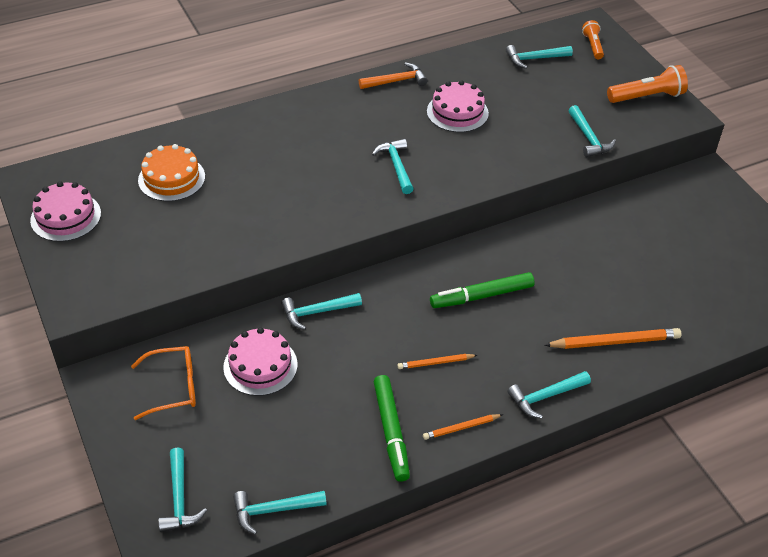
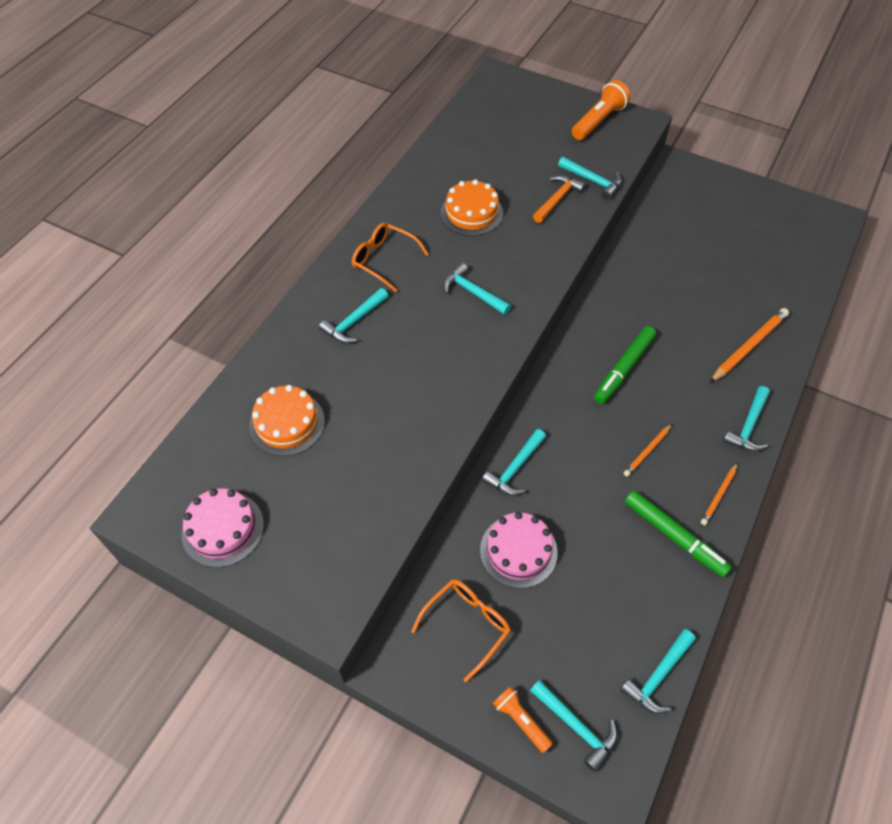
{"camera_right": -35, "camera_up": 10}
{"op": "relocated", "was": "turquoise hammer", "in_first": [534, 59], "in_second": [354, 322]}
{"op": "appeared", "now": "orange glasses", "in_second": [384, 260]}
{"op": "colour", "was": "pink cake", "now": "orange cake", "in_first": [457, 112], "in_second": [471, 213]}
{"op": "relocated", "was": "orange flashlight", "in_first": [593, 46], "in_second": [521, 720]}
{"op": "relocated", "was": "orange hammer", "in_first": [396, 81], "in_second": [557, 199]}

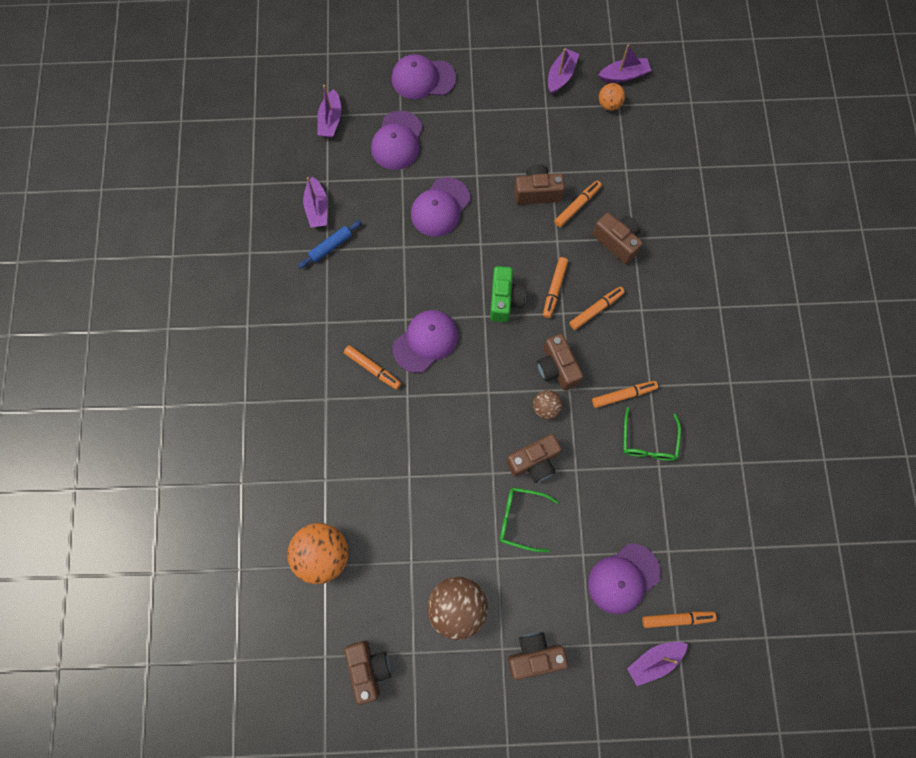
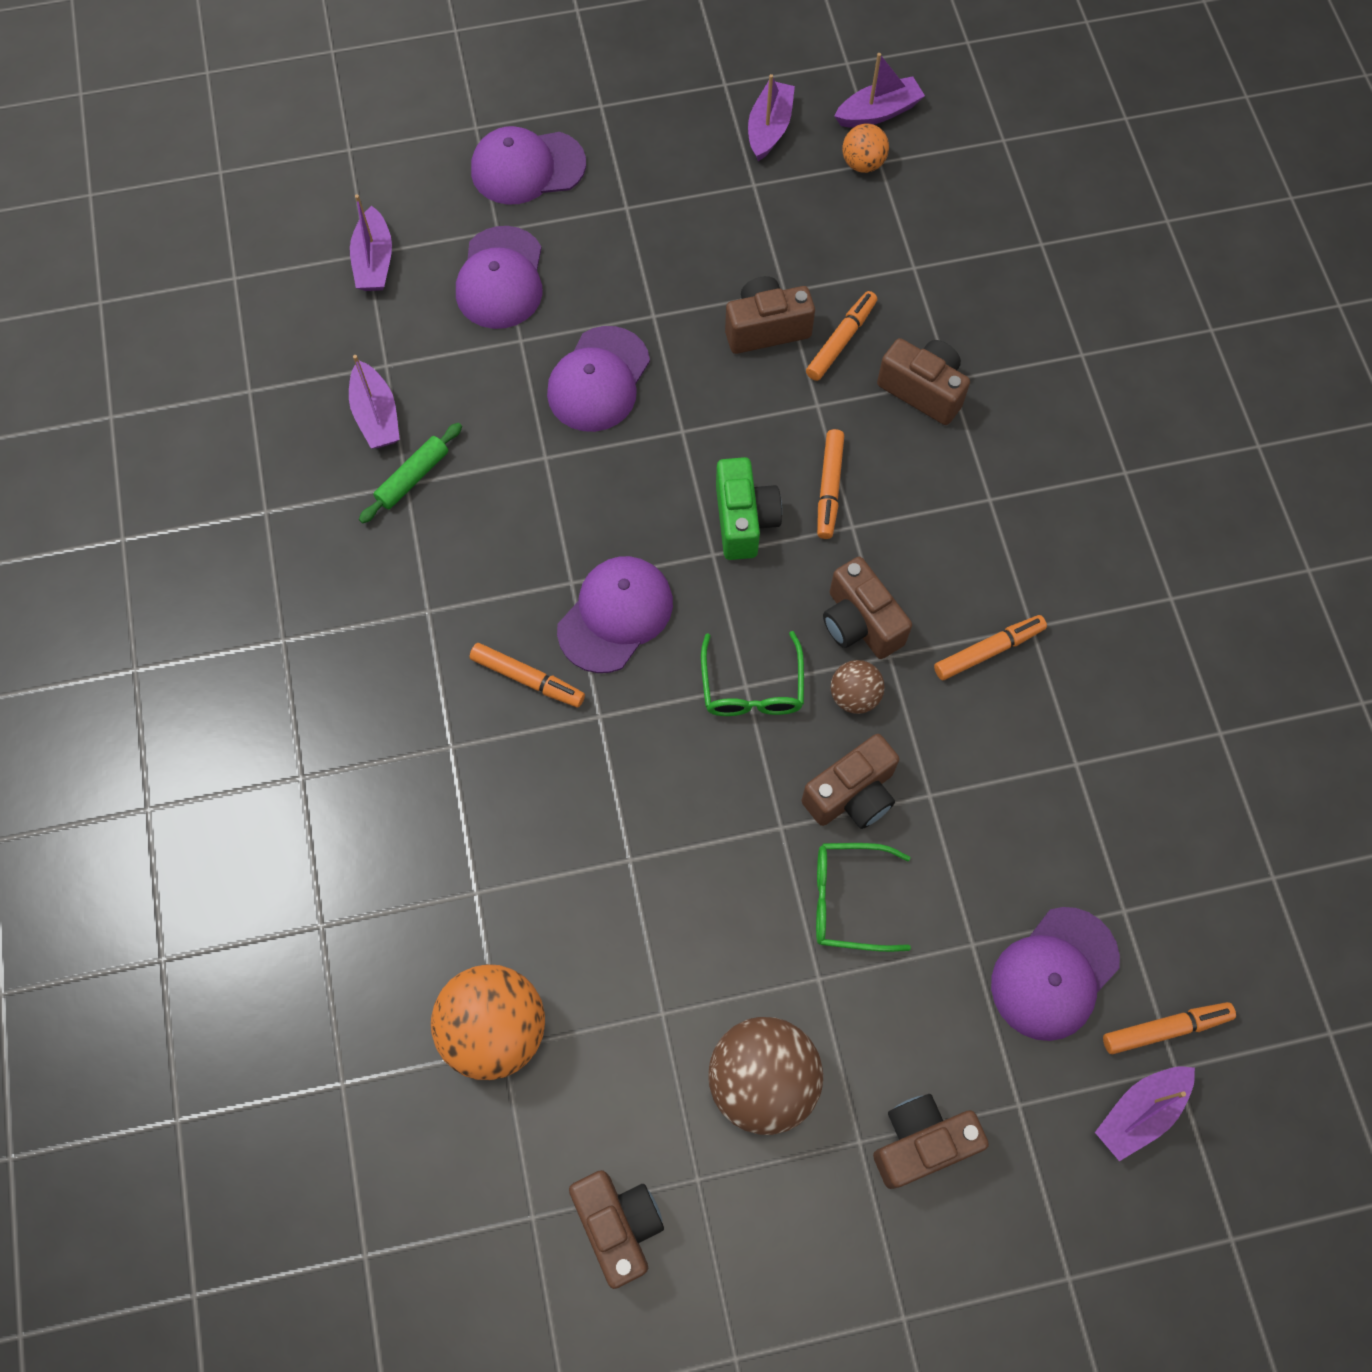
{"camera_right": -10, "camera_up": -5}
{"op": "colour", "was": "blue rolling pin", "now": "green rolling pin", "in_first": [331, 246], "in_second": [413, 477]}
{"op": "relocated", "was": "green glasses", "in_first": [648, 442], "in_second": [752, 688]}
{"op": "missing", "was": "orange marker", "in_first": [596, 309]}

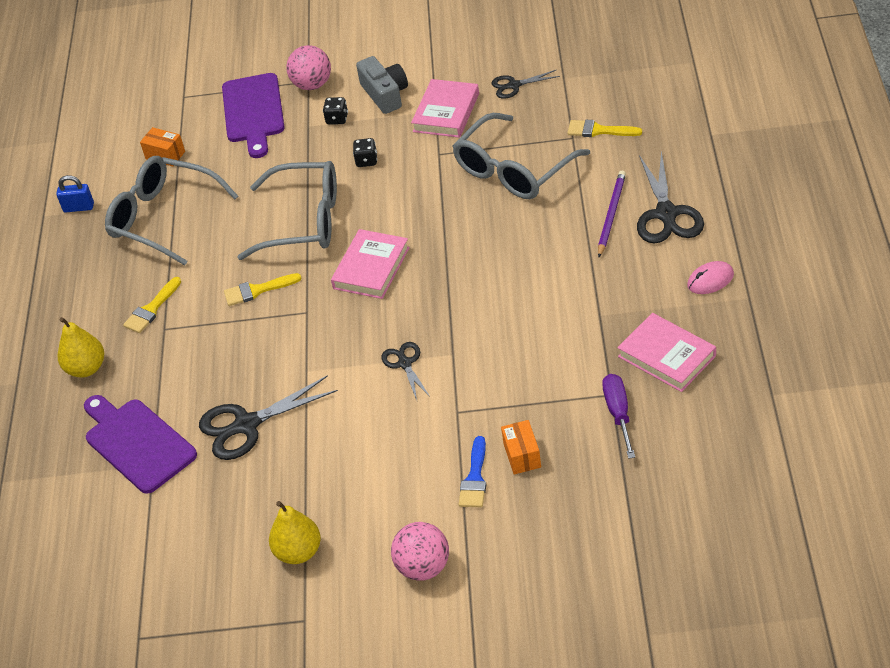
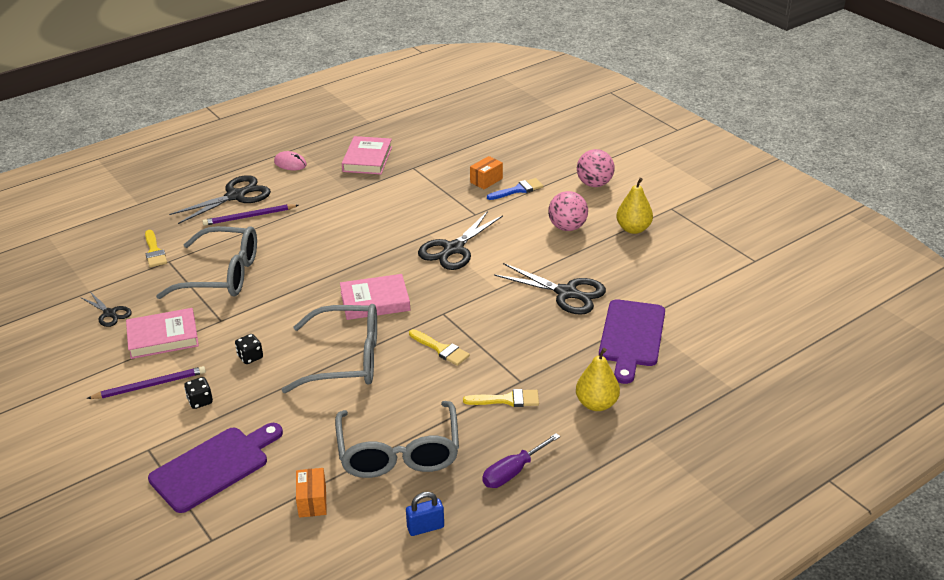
{"camera_right": -130, "camera_up": -10}
{"op": "exchanged", "was": "grey camera", "now": "purple pencil", "in_first": [385, 94], "in_second": [150, 385]}
{"op": "spun", "was": "grey glasses", "in_first": [304, 221], "in_second": [346, 359], "clockwise": 120}
{"op": "spun", "was": "blue padlock", "in_first": [79, 207], "in_second": [425, 527], "clockwise": -75}
{"op": "size", "was": "black scissors", "in_first": [405, 363], "in_second": [453, 249], "ratio": 1.76}
{"op": "relocated", "was": "purple screwdriver", "in_first": [618, 413], "in_second": [513, 472]}
{"op": "relocated", "was": "pink ball", "in_first": [312, 85], "in_second": [567, 227]}

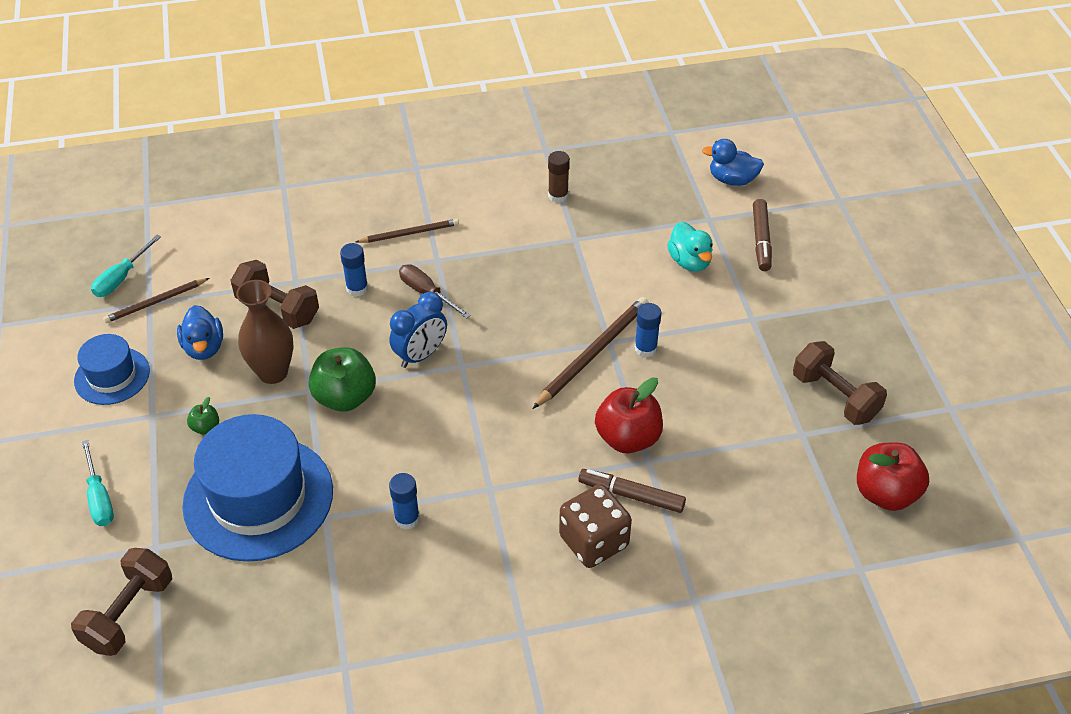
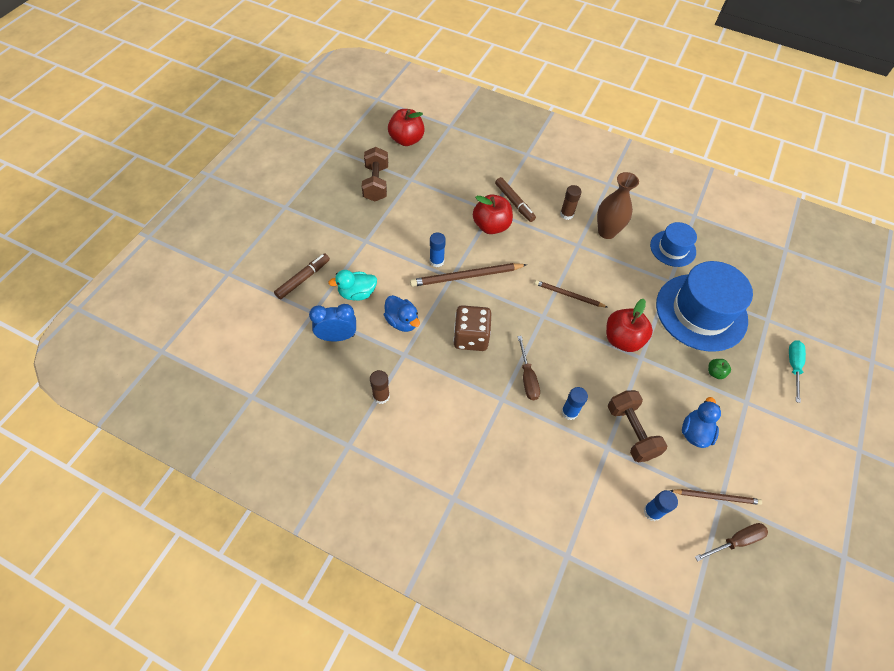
{"camera_right": -145, "camera_up": 10}
{"op": "relocated", "was": "blue clock", "in_first": [421, 355], "in_second": [337, 336]}
{"op": "spun", "was": "turquoise duck", "in_first": [689, 261], "in_second": [357, 293], "clockwise": -120}
{"op": "relocated", "was": "blue duck", "in_first": [732, 179], "in_second": [402, 321]}
{"op": "relocated", "was": "brown dice", "in_first": [593, 541], "in_second": [471, 337]}
{"op": "relocated", "was": "brown pencil", "in_first": [410, 233], "in_second": [568, 295]}
{"op": "appeared", "now": "brown glue stick", "in_second": [566, 214]}
{"op": "relocated", "was": "brown vase", "in_first": [273, 372], "in_second": [606, 232]}
{"op": "colour", "was": "green apple", "now": "red apple", "in_first": [345, 397], "in_second": [622, 339]}
{"op": "relocated", "was": "blue glue stick", "in_first": [407, 518], "in_second": [652, 511]}
{"op": "relocated", "was": "blue hat", "in_first": [112, 376], "in_second": [673, 248]}
{"op": "colour", "was": "turquoise screwdriver", "now": "brown screwdriver", "in_first": [121, 278], "in_second": [735, 541]}
{"op": "missing", "was": "brown dumbbell", "in_first": [129, 613]}

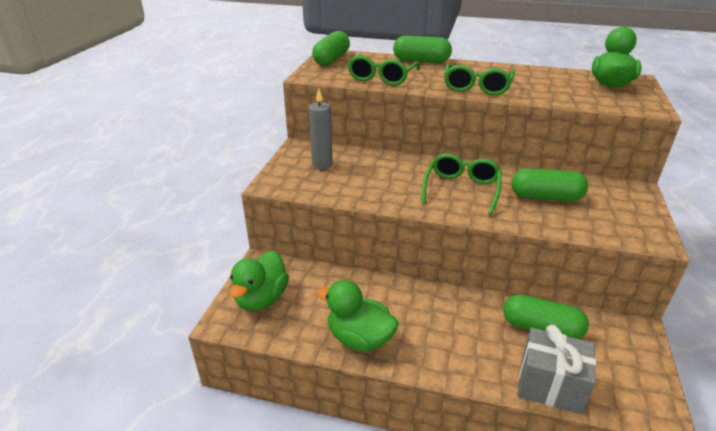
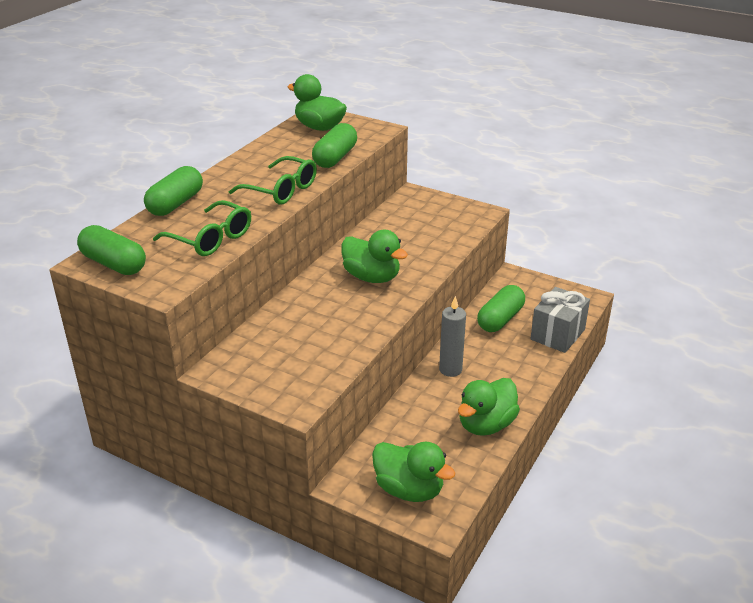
{"camera_right": -75, "camera_up": 0}
{"op": "relocated", "was": "green capsule", "in_first": [545, 197], "in_second": [335, 158]}
{"op": "exchanged", "was": "green glasses", "now": "green duck", "in_first": [461, 189], "in_second": [372, 277]}
{"op": "relocated", "was": "grey candle", "in_first": [322, 164], "in_second": [450, 369]}

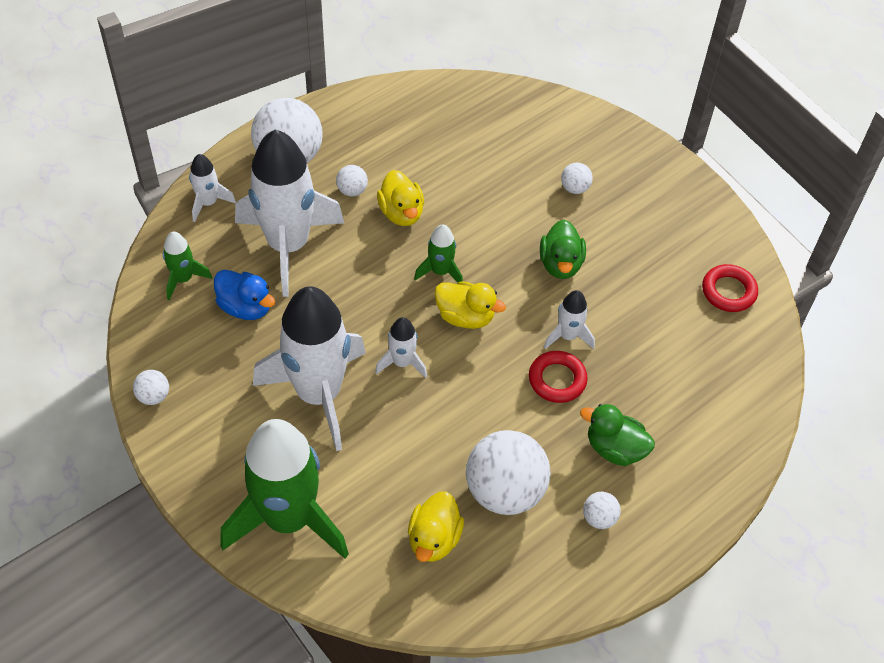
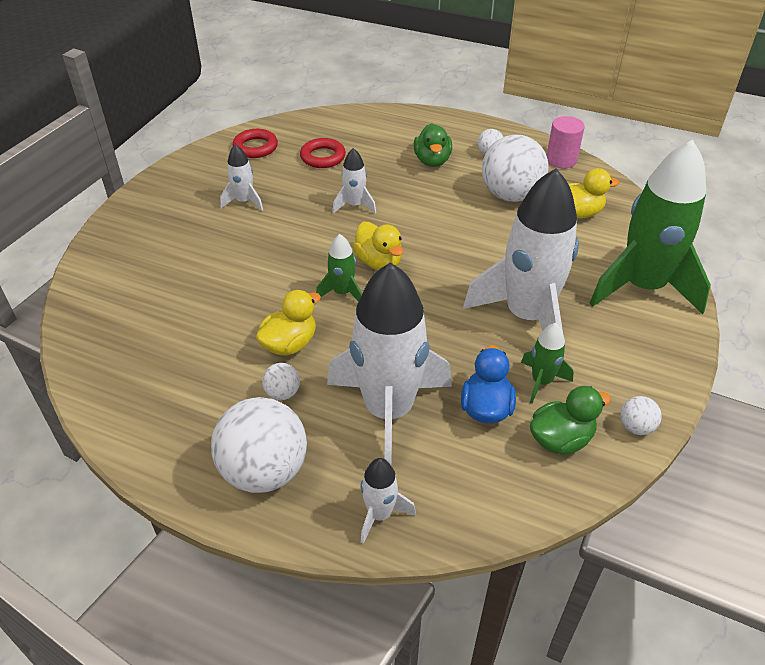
{"camera_right": -115, "camera_up": -10}
{"op": "relocated", "was": "white rocket", "in_first": [402, 362], "in_second": [244, 201]}
{"op": "relocated", "was": "red ring", "in_first": [557, 380], "in_second": [323, 157]}
{"op": "spun", "was": "yellow duck", "in_first": [465, 316], "in_second": [379, 262], "clockwise": 150}
{"op": "relocated", "was": "green rocket", "in_first": [183, 279], "in_second": [541, 381]}
{"op": "relocated", "was": "green duck", "in_first": [560, 264], "in_second": [561, 439]}
{"op": "appeared", "now": "pink cylinder", "in_second": [561, 160]}
{"op": "missing", "was": "white ball", "in_first": [575, 188]}

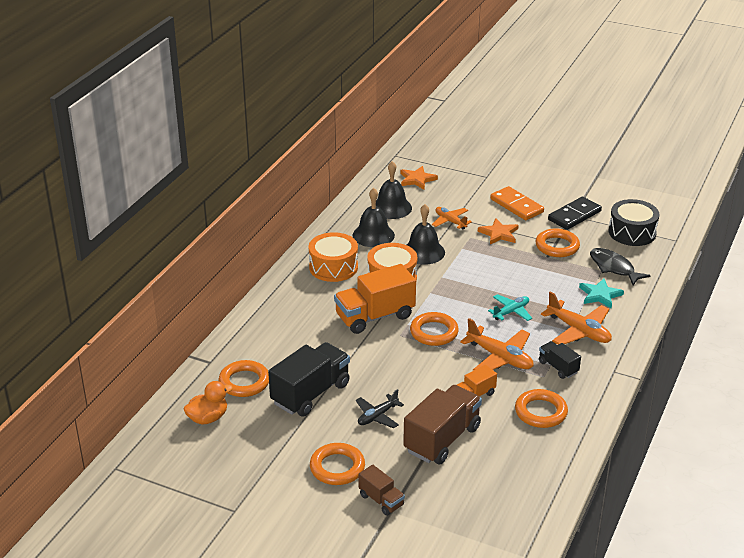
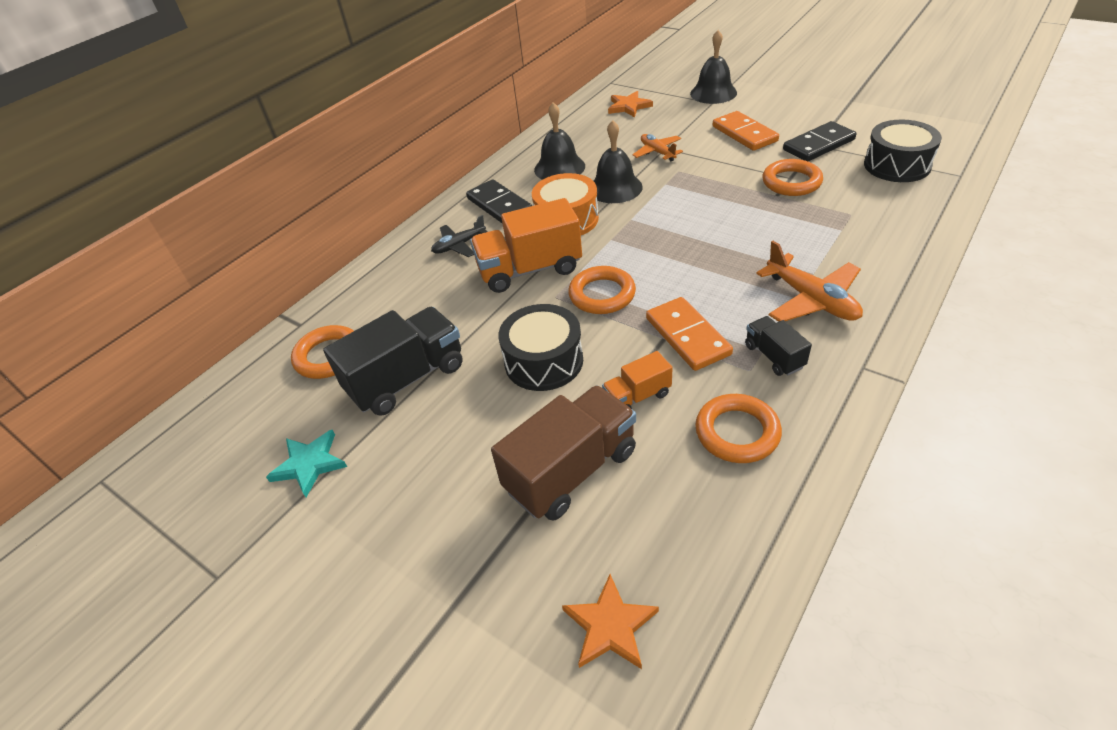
{"camera_right": 15, "camera_up": 10}
{"op": "relocated", "was": "turquoise star", "in_first": [600, 295], "in_second": [309, 464]}
{"op": "relocated", "was": "black plane", "in_first": [377, 416], "in_second": [459, 245]}
{"op": "exchanged", "was": "orange drum", "now": "black domino", "in_first": [333, 267], "in_second": [499, 205]}
{"op": "appeared", "now": "black drum", "in_second": [544, 361]}
{"op": "relocated", "was": "orange star", "in_first": [499, 234], "in_second": [610, 626]}
{"op": "exchanged", "was": "orange plane", "now": "orange domino", "in_first": [500, 357], "in_second": [687, 336]}
{"op": "relocated", "was": "black bell", "in_first": [391, 208], "in_second": [713, 93]}
{"op": "missing", "was": "orange duck", "in_first": [208, 418]}
{"op": "missing", "was": "orange ring", "in_first": [337, 467]}
{"op": "missing", "was": "brown truck", "in_first": [381, 500]}
{"op": "missing", "was": "turquoise plane", "in_first": [511, 312]}
{"op": "missing", "was": "black fish", "in_first": [613, 268]}

